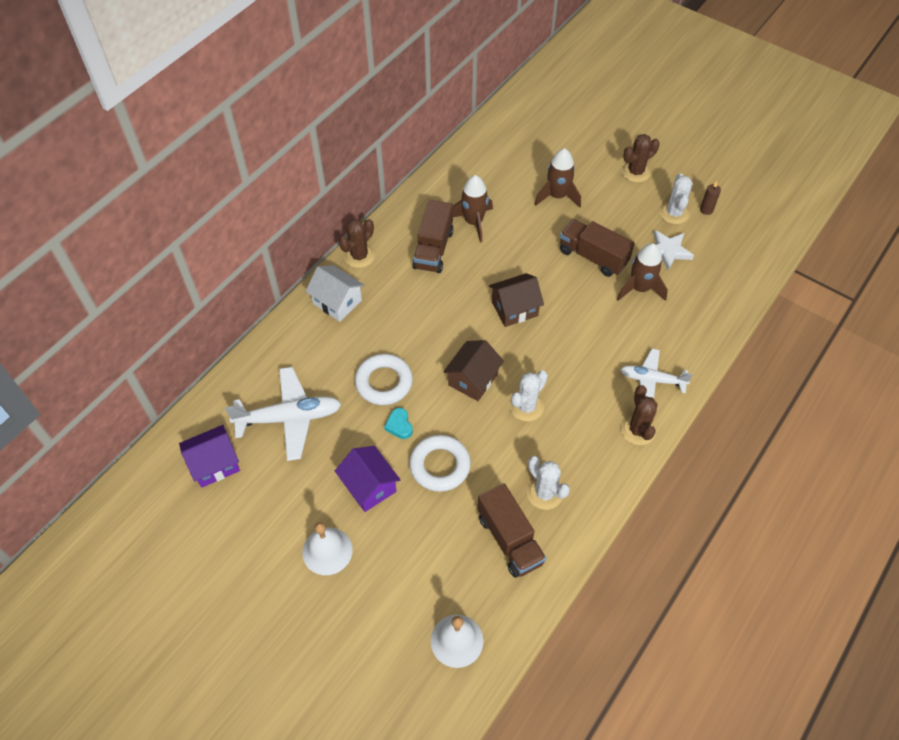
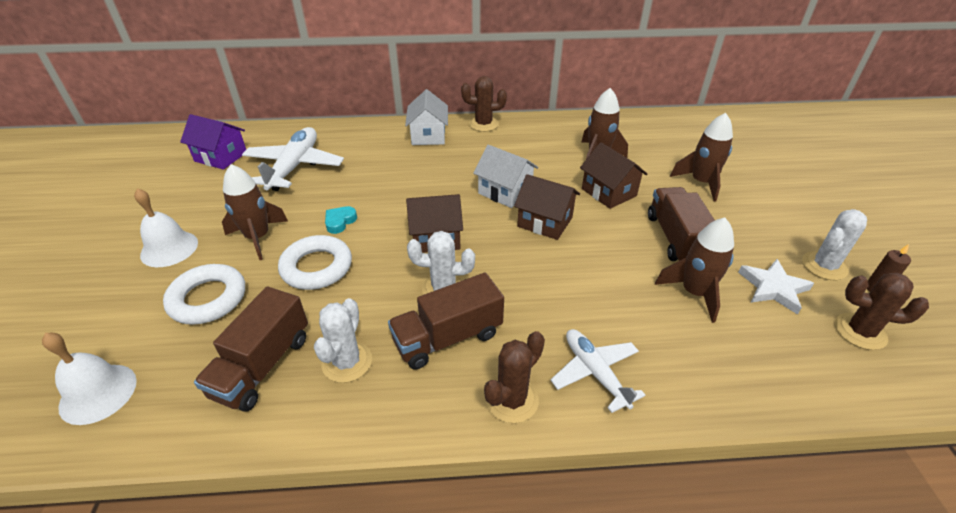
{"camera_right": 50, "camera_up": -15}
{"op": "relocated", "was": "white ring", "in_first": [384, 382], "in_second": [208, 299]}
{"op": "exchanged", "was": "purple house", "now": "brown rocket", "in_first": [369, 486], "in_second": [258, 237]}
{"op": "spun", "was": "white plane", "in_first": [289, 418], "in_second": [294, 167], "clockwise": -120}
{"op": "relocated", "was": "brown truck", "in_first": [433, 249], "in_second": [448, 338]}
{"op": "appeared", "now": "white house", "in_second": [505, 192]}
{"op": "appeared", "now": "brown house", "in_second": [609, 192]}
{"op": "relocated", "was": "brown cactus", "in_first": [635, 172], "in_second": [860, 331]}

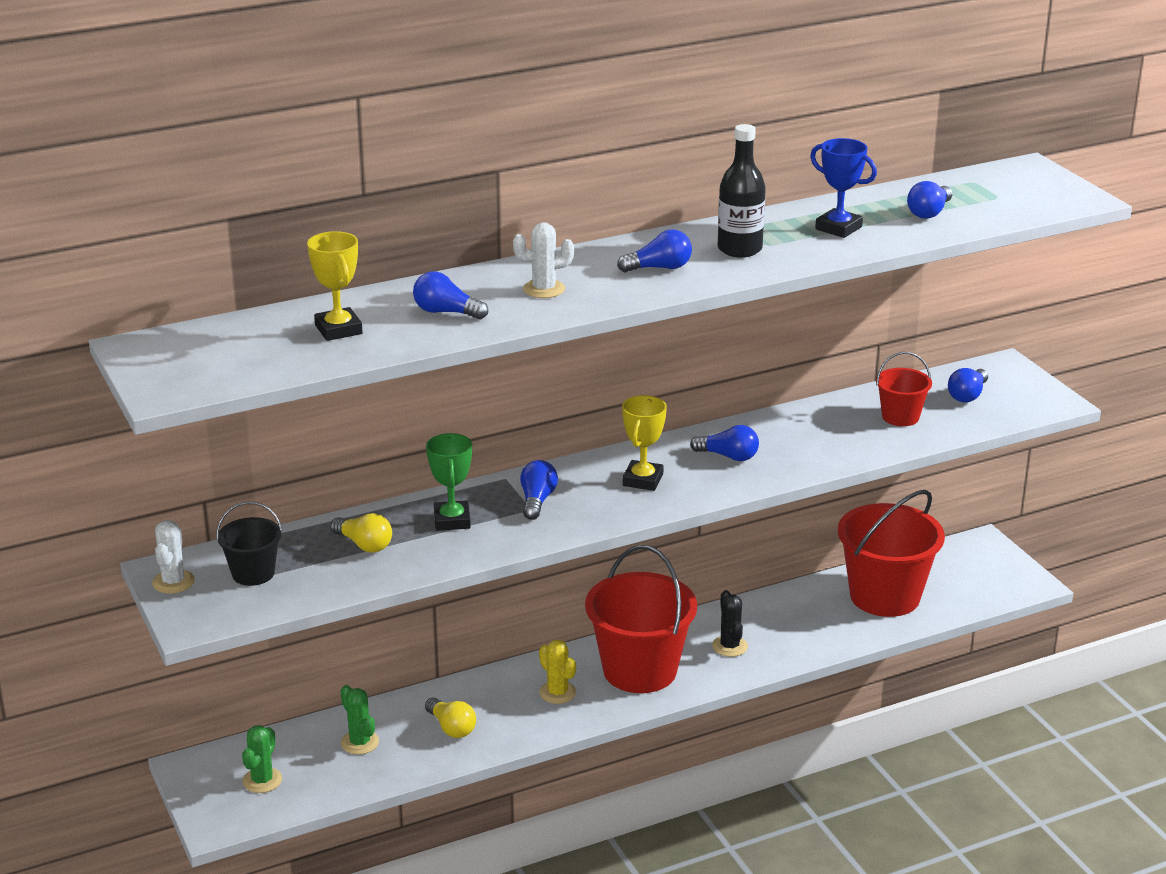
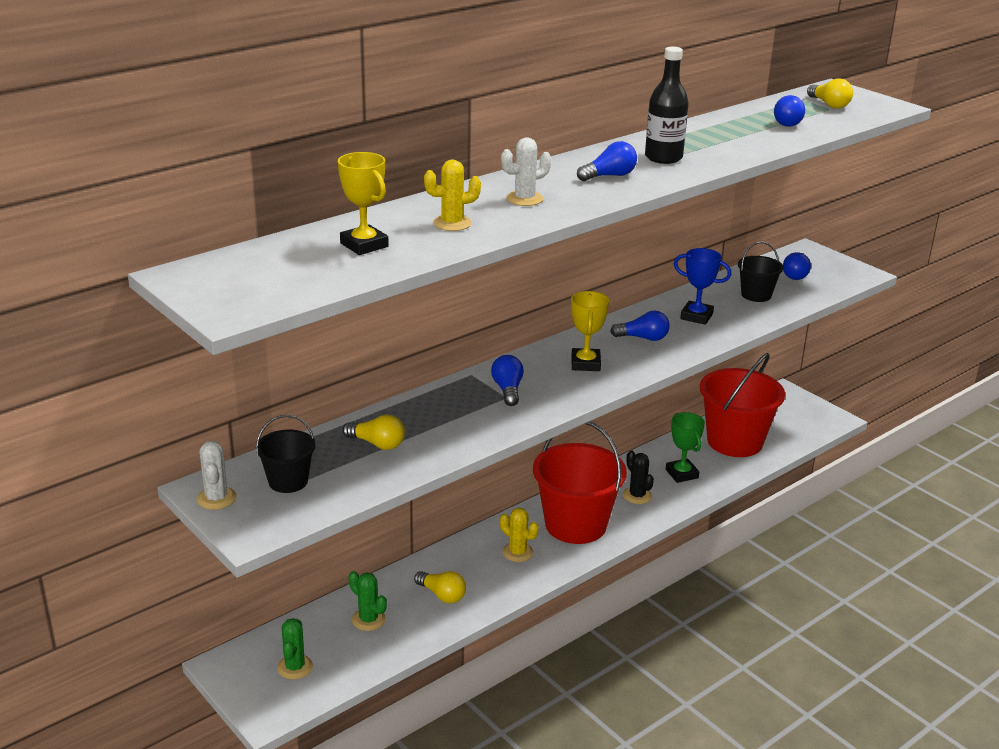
{"camera_right": -15, "camera_up": 0}
{"op": "exchanged", "was": "blue light bulb", "now": "yellow cactus", "in_first": [446, 312], "in_second": [452, 223]}
{"op": "relocated", "was": "green trophy", "in_first": [452, 520], "in_second": [681, 474]}
{"op": "relocated", "was": "blue trophy", "in_first": [838, 228], "in_second": [696, 316]}
{"op": "colour", "was": "red bucket", "now": "black bucket", "in_first": [900, 417], "in_second": [756, 295]}
{"op": "appeared", "now": "yellow light bulb", "in_second": [829, 105]}

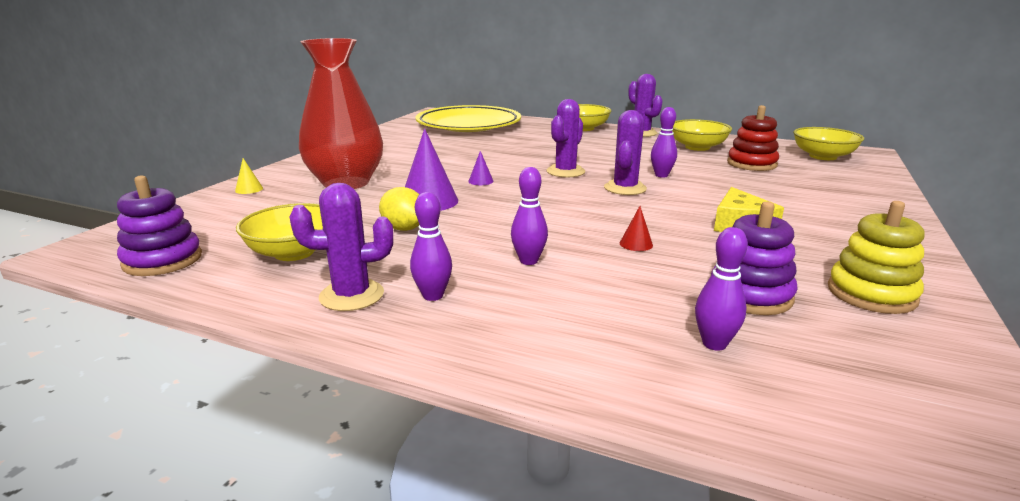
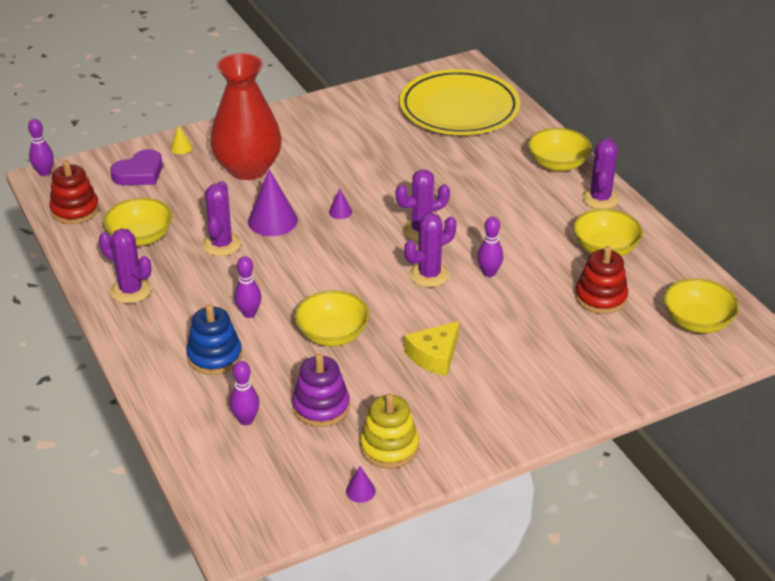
{"camera_right": 40, "camera_up": 15}
{"op": "relocated", "was": "purple bowling pin", "in_first": [433, 295], "in_second": [44, 172]}
{"op": "colour", "was": "purple stacking toy", "now": "red stacking toy", "in_first": [163, 260], "in_second": [75, 210]}
{"op": "appeared", "now": "purple heart", "in_second": [139, 173]}
{"op": "appeared", "now": "blue stacking toy", "in_second": [214, 356]}
{"op": "exchanged", "was": "yellow lemon", "now": "purple cactus", "in_first": [404, 228], "in_second": [221, 244]}
{"op": "exchanged", "was": "red cone", "now": "yellow bowl", "in_first": [636, 244], "in_second": [332, 334]}
{"op": "appeared", "now": "purple cone", "in_second": [360, 491]}

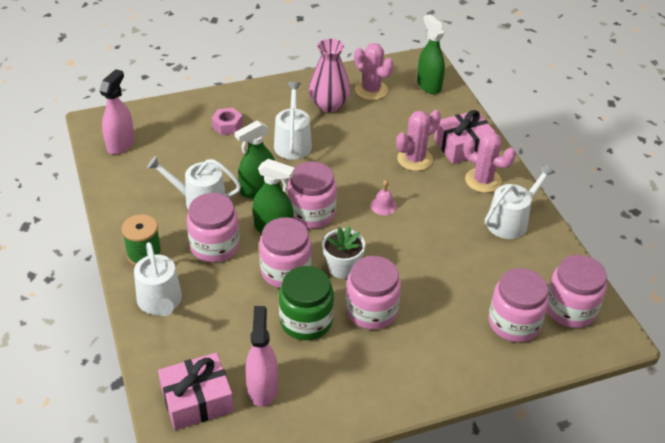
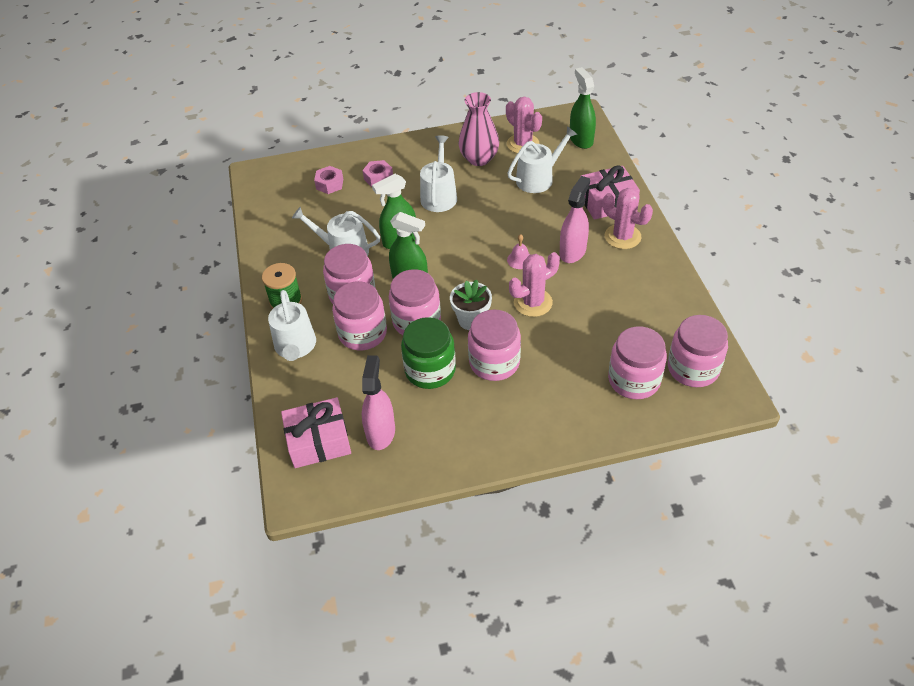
{"camera_right": 10, "camera_up": 5}
{"op": "appeared", "now": "pink nut", "in_second": [329, 184]}
{"op": "relocated", "was": "pink jar", "in_first": [311, 213], "in_second": [362, 333]}
{"op": "relocated", "was": "white watering can", "in_first": [511, 221], "in_second": [538, 178]}
{"op": "relocated", "was": "pink cactus", "in_first": [415, 159], "in_second": [533, 302]}
{"op": "relocated", "was": "pink spray bottle", "in_first": [120, 144], "in_second": [572, 251]}

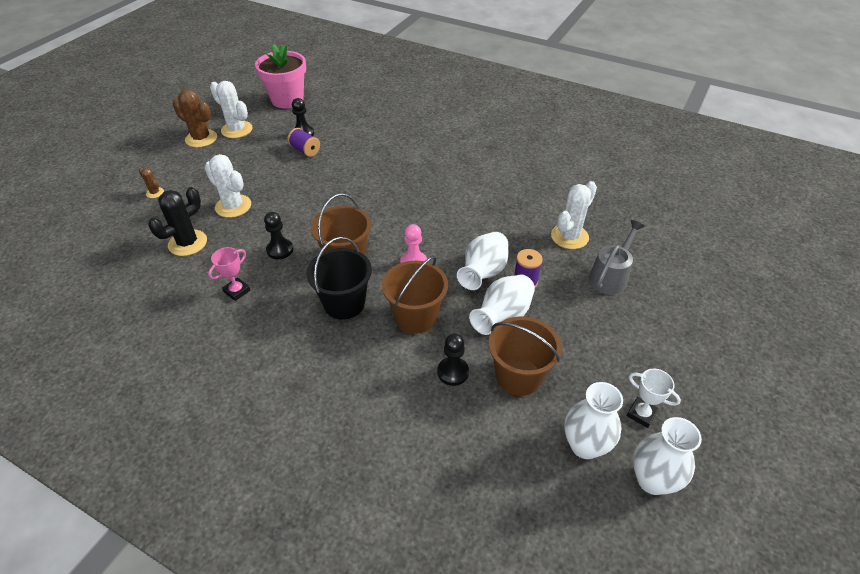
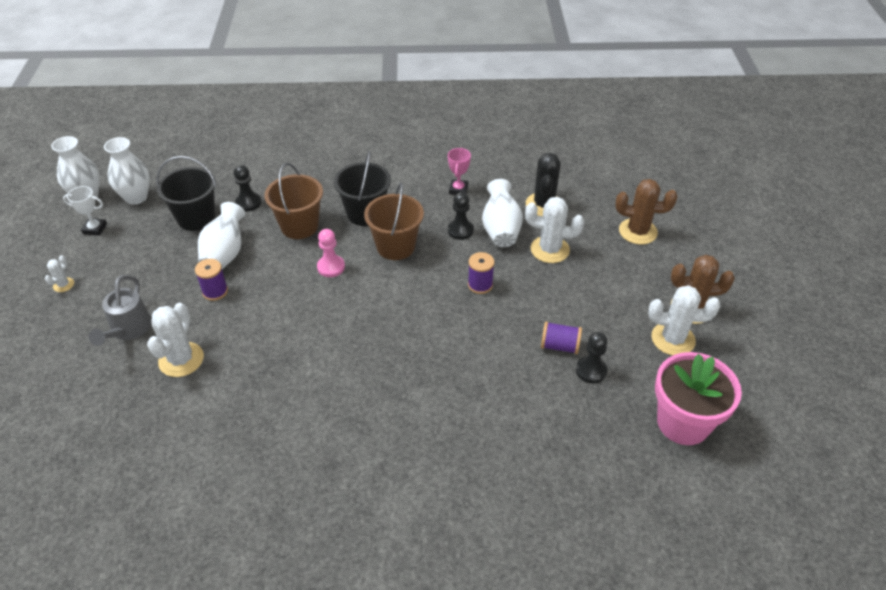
{"camera_right": 150, "camera_up": 0}
{"op": "appeared", "now": "white cactus", "in_second": [63, 285]}
{"op": "colour", "was": "brown bucket", "now": "black bucket", "in_first": [518, 376], "in_second": [196, 218]}
{"op": "appeared", "now": "purple spool", "in_second": [480, 285]}
{"op": "relocated", "was": "white vase", "in_first": [483, 273], "in_second": [501, 229]}
{"op": "size", "was": "brown cactus", "in_first": [155, 193], "in_second": [638, 231], "ratio": 2.01}

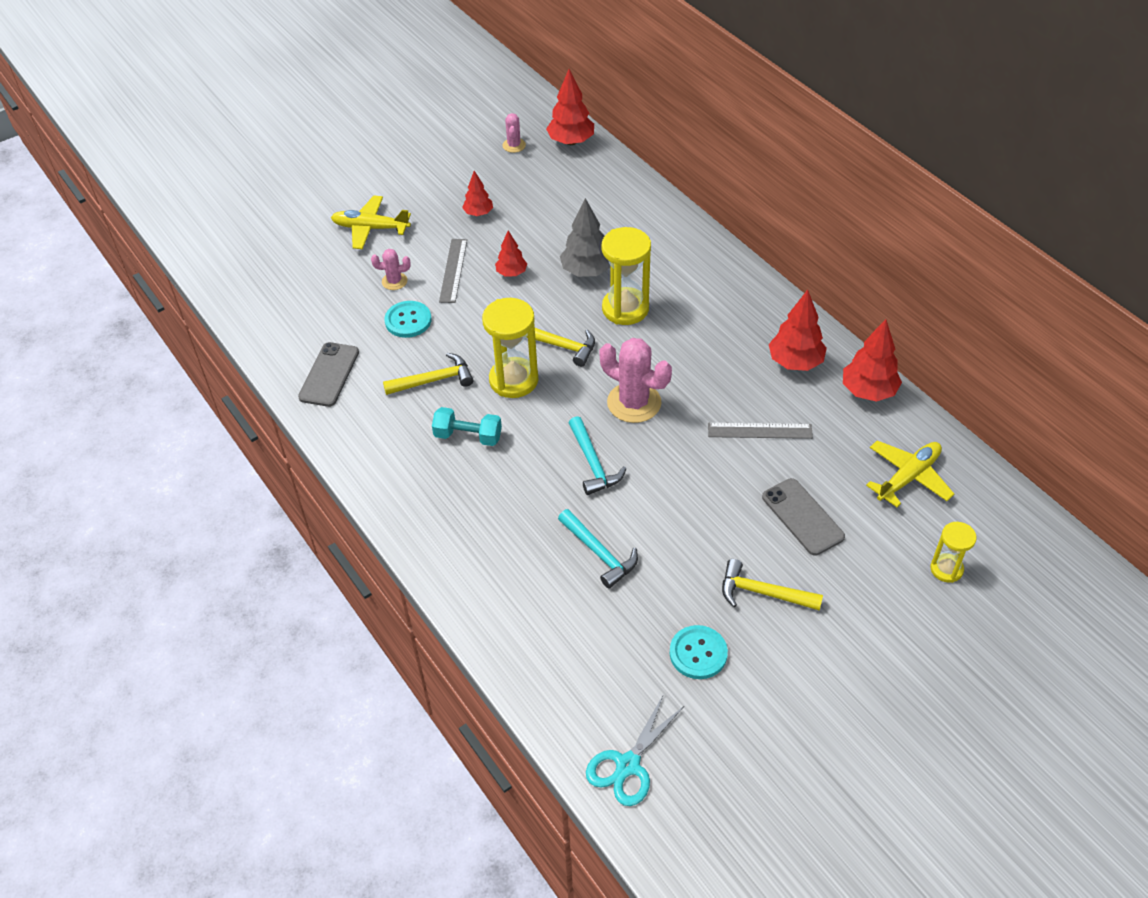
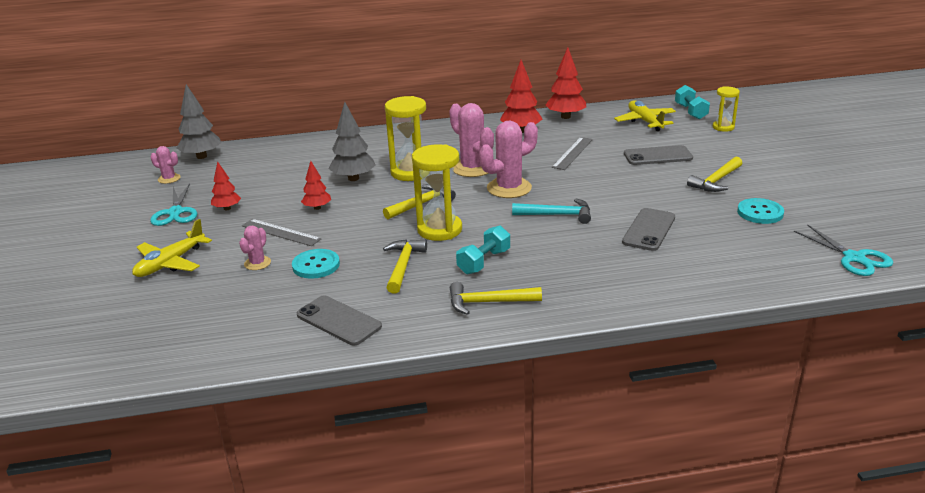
{"camera_right": -65, "camera_up": -20}
{"op": "appeared", "now": "turquoise scissors", "in_second": [175, 212]}
{"op": "colour", "was": "red tree", "now": "grey tree", "in_first": [571, 141], "in_second": [201, 156]}
{"op": "appeared", "now": "pink cactus", "in_second": [472, 168]}
{"op": "appeared", "now": "yellow hammer", "in_second": [488, 302]}
{"op": "exchanged", "was": "turquoise hammer", "now": "grey phone", "in_first": [599, 553], "in_second": [649, 230]}
{"op": "appeared", "now": "turquoise dumbbell", "in_second": [690, 112]}

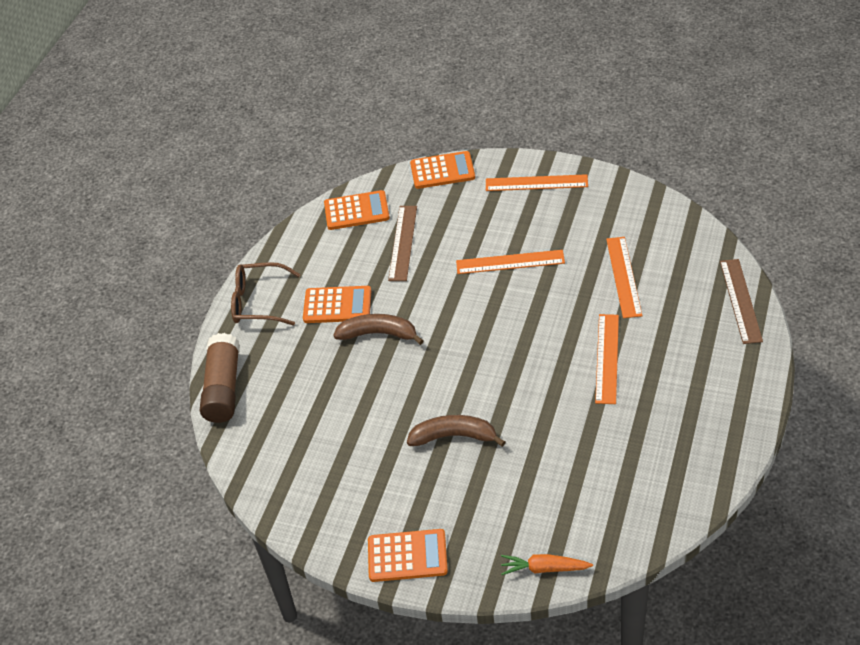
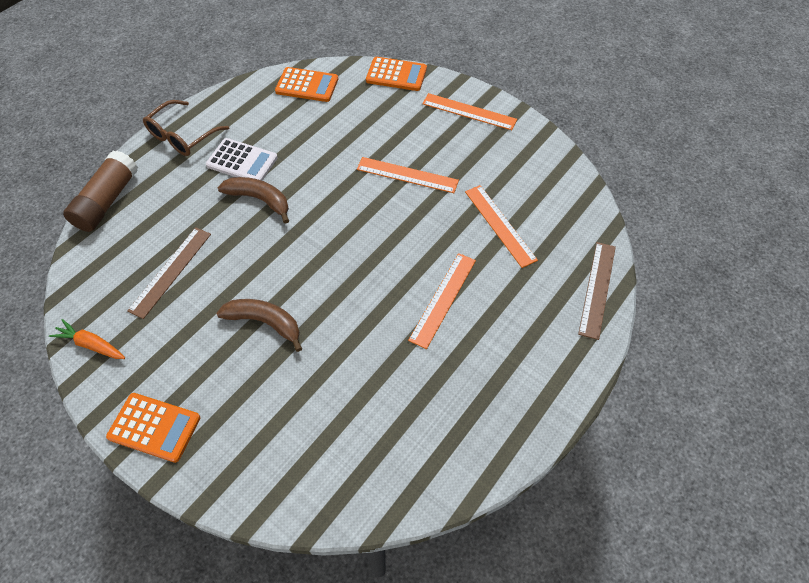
{"camera_right": 15, "camera_up": 10}
{"op": "relocated", "was": "orange carrot", "in_first": [544, 568], "in_second": [91, 345]}
{"op": "relocated", "was": "brown ruler", "in_first": [402, 243], "in_second": [170, 271]}
{"op": "spun", "was": "brown glasses", "in_first": [259, 302], "in_second": [183, 136], "clockwise": -75}
{"op": "colour", "was": "orange calculator", "now": "white calculator", "in_first": [337, 305], "in_second": [242, 161]}
{"op": "spun", "was": "orange ruler", "in_first": [624, 276], "in_second": [500, 225], "clockwise": -45}

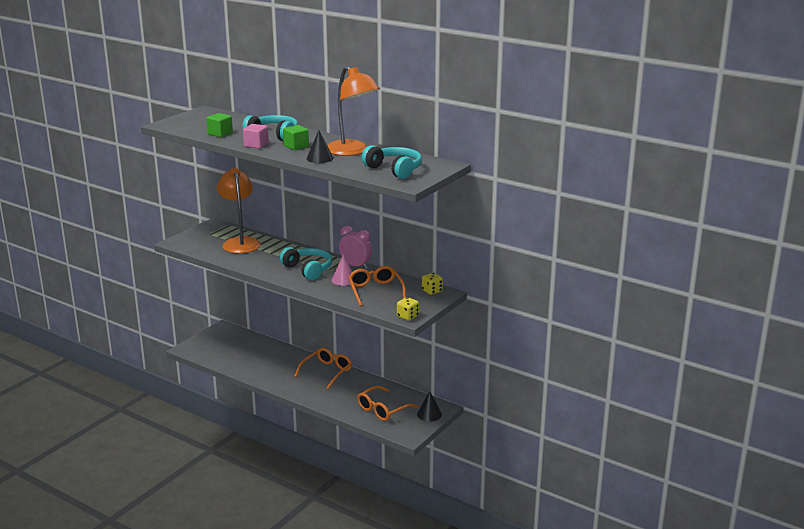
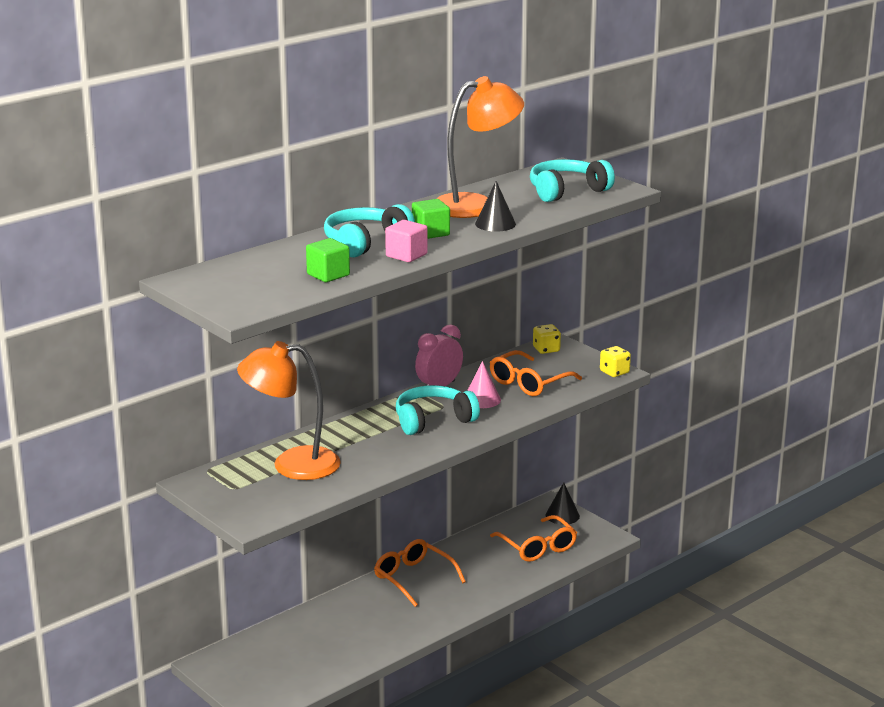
{"camera_right": -75, "camera_up": 0}
{"op": "spun", "was": "orange glasses", "in_first": [375, 291], "in_second": [529, 383], "clockwise": -45}

